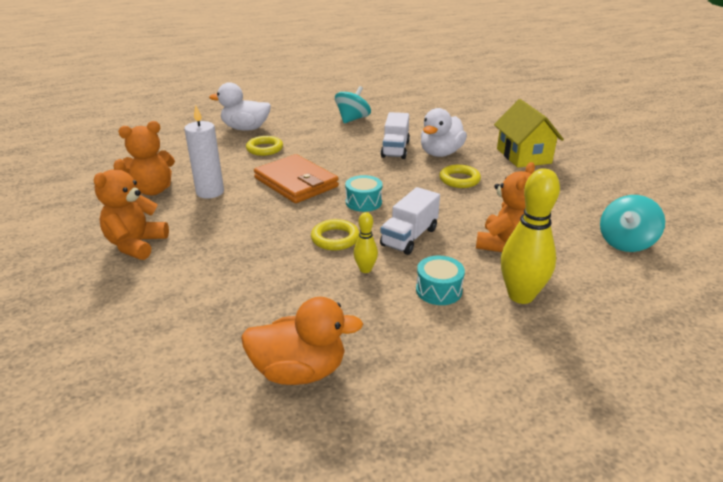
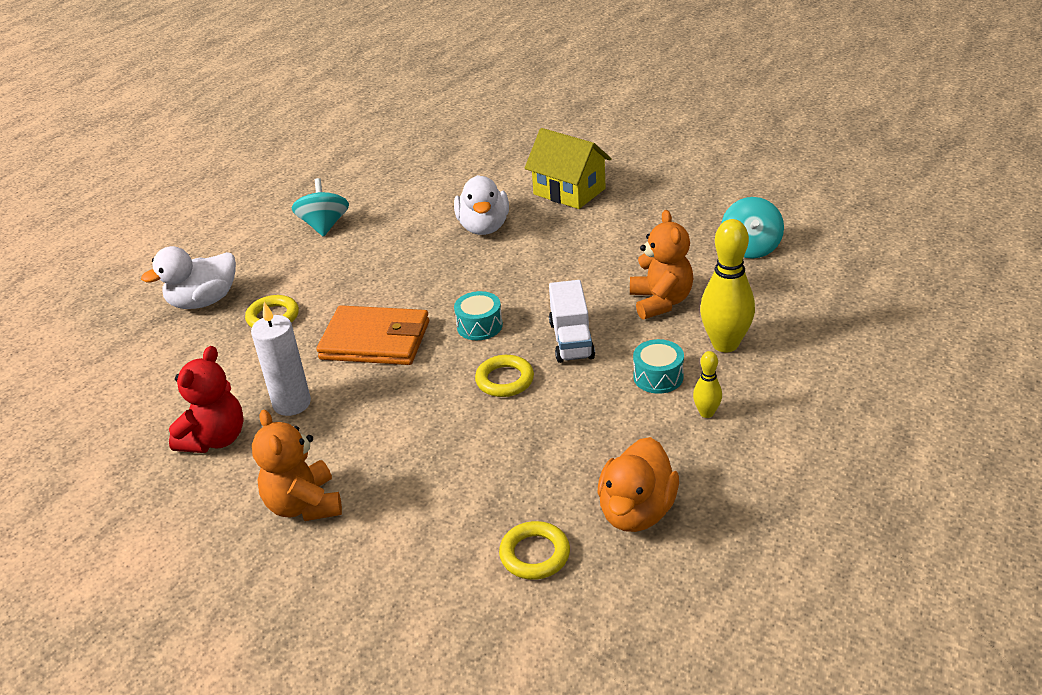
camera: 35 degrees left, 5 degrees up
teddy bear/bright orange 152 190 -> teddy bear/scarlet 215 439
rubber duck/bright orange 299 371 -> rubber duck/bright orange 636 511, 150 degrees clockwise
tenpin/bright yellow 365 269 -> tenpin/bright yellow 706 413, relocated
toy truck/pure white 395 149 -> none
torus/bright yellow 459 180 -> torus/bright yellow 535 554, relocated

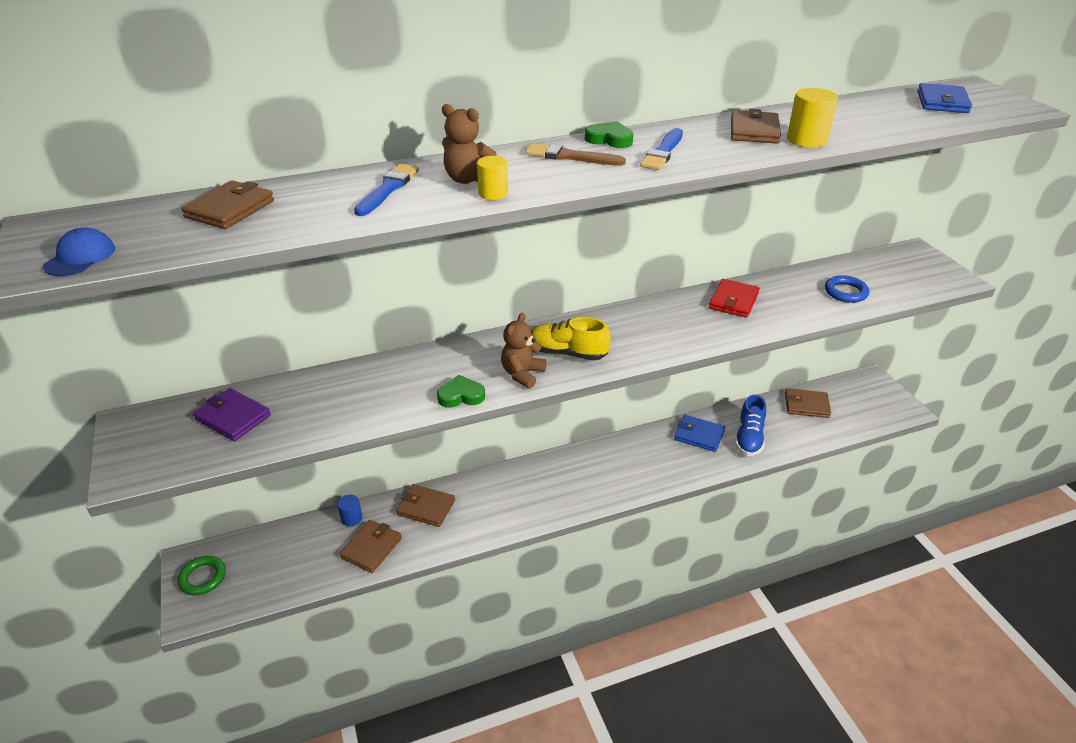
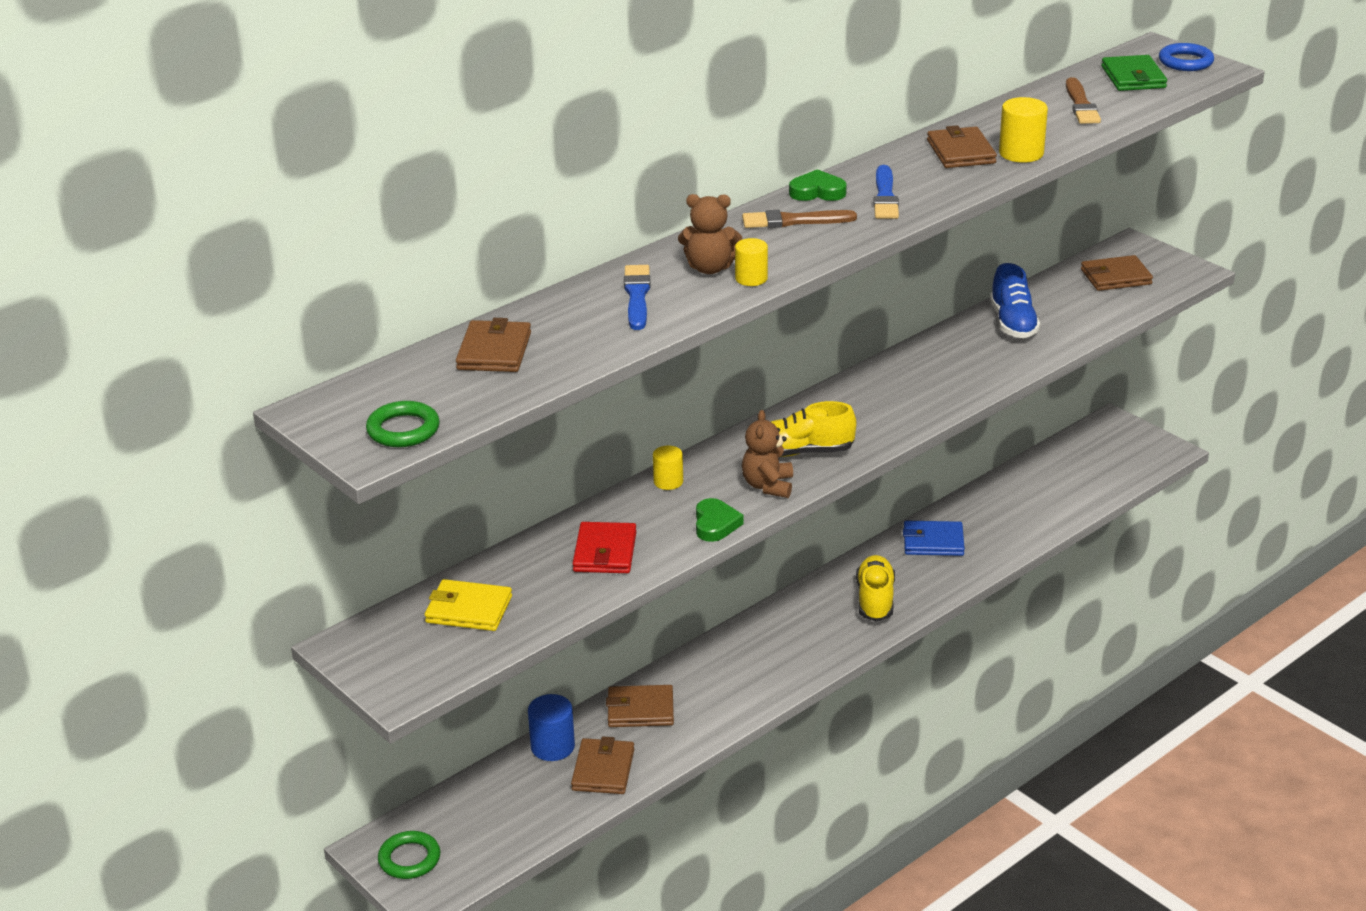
camera: 20 degrees left, 5 degrees down
peaked cap/blue 80 257 -> torus/leaf-green 403 430
wallet/purple 233 417 -> wallet/bright yellow 469 609
solid cylinder/blue 351 518 -> solid cylinder/blue 552 747, x1.52
heart shape/leaf-green 461 395 -> heart shape/leaf-green 715 524, 120 degrees clockwise
wallet/scarlet 733 301 -> wallet/scarlet 605 552, relocated
sneaker/blue 749 438 -> sneaker/blue 1013 323, relocated
wallet/dark brown 806 405 -> wallet/dark brown 1116 277, relocated
torus/blue 845 292 -> torus/blue 1185 62, relocated
wallet/blue 942 102 -> wallet/leaf-green 1133 77
none -> solid cylinder/bright yellow 668 482
none -> sneaker/bright yellow 875 600
none -> paint brush/dark brown 1081 105

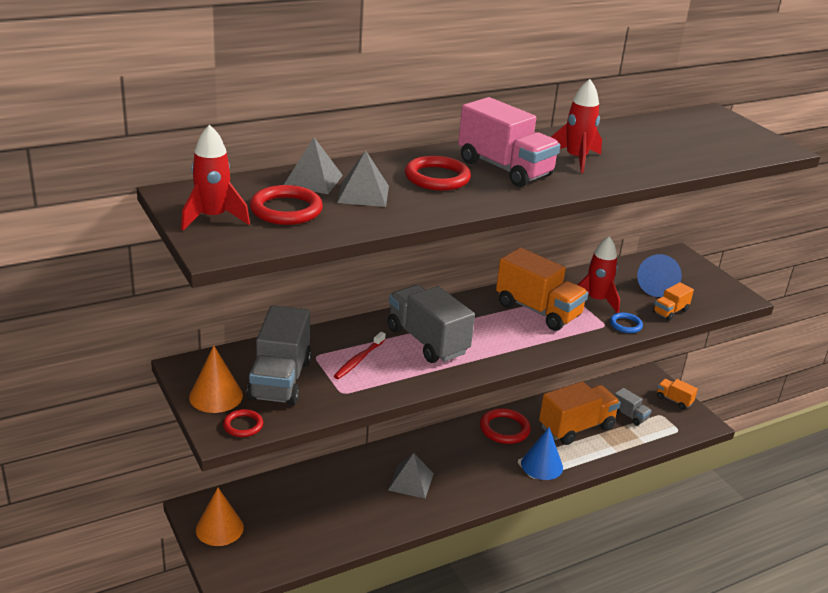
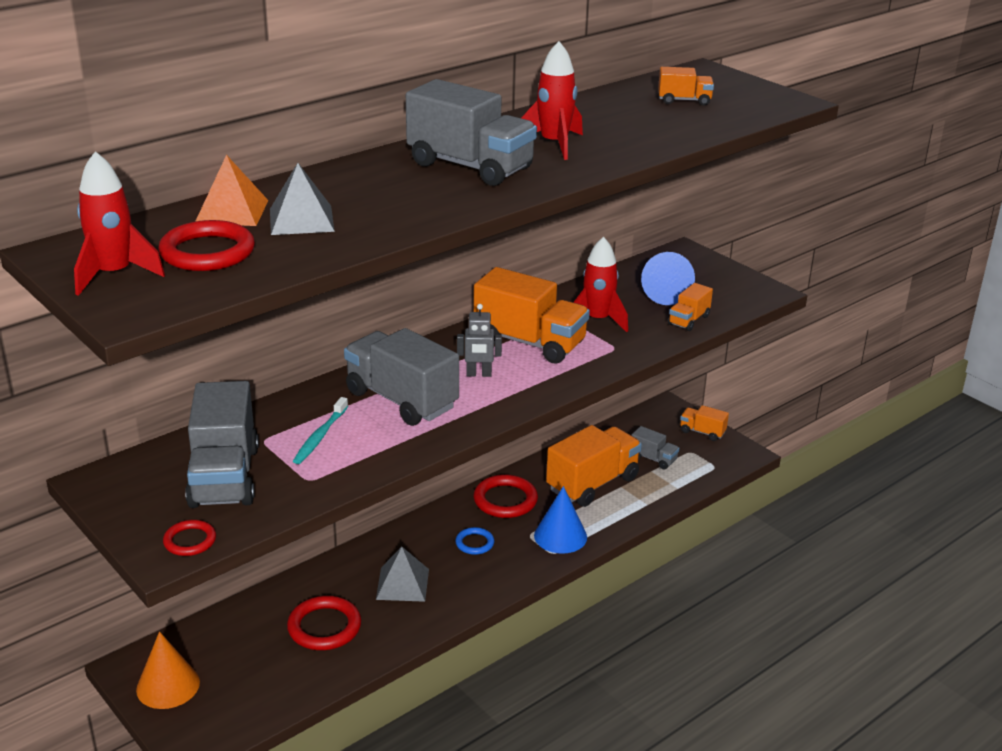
camera: 10 degrees left, 0 degrees up
cone/bright orange 216 396 -> none
pyramid/ash-grey 313 180 -> pyramid/bright orange 231 211
dental brush/scarlet 358 360 -> dental brush/aqua 320 436
torus/scarlet 437 178 -> torus/scarlet 324 627, relocated
toy truck/rose-pink 505 168 -> toy truck/ash-grey 470 166
torus/blue 625 325 -> torus/blue 474 543, relocated
none -> toy robot/ash-grey 479 374
none -> toy truck/bright orange 684 101

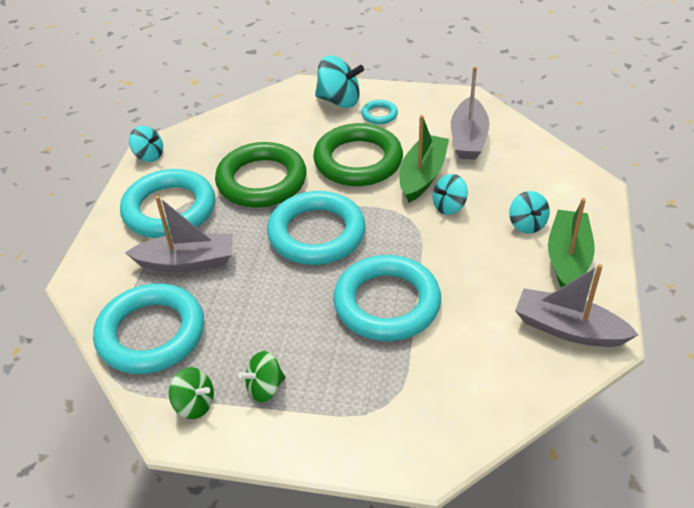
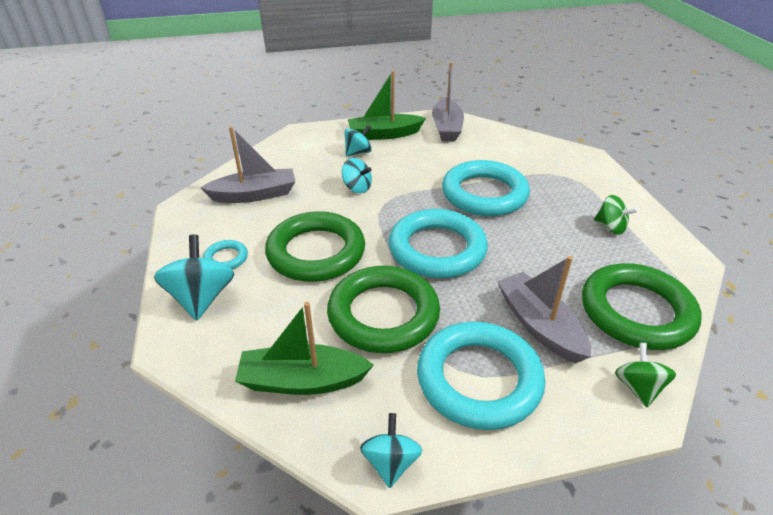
camera: 115 degrees left, 5 degrees down
torus/aqua 151 333 -> torus/leaf-green 636 312
toy top/leaf-green 194 404 -> toy top/leaf-green 638 387, relocated
boat/leaf-green 422 176 -> boat/leaf-green 302 381, relocated

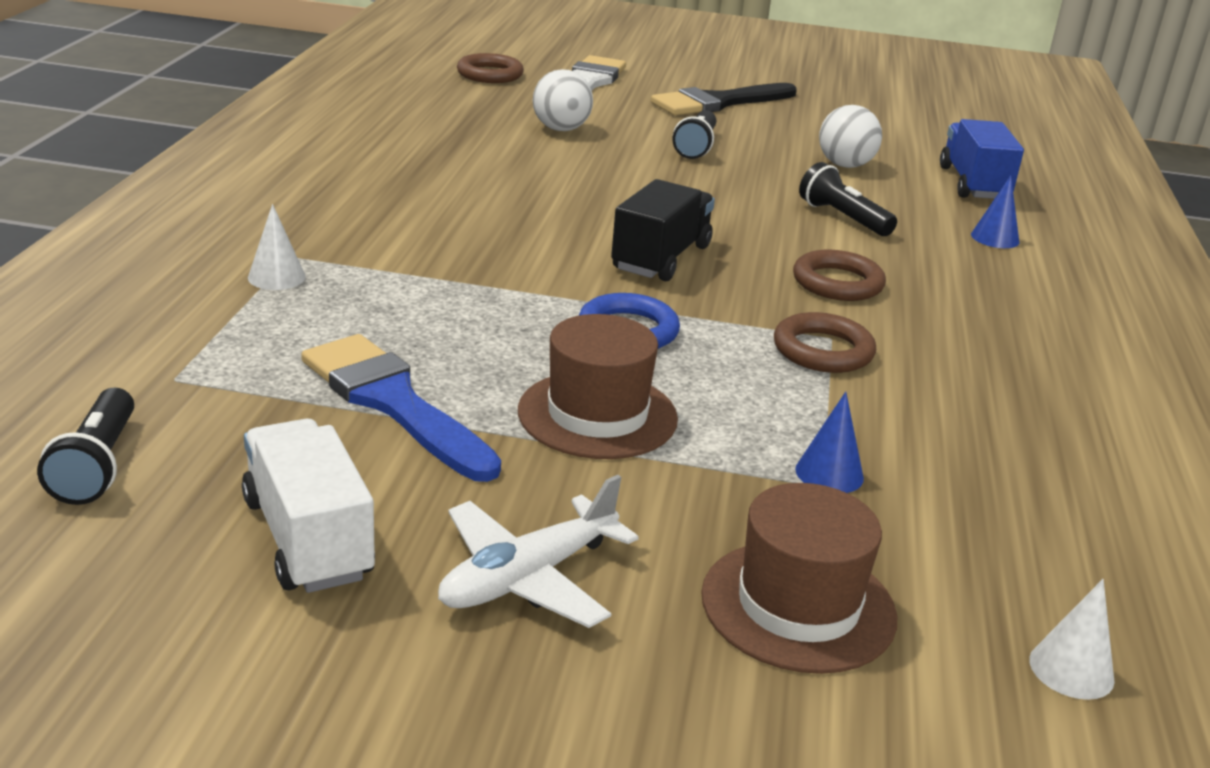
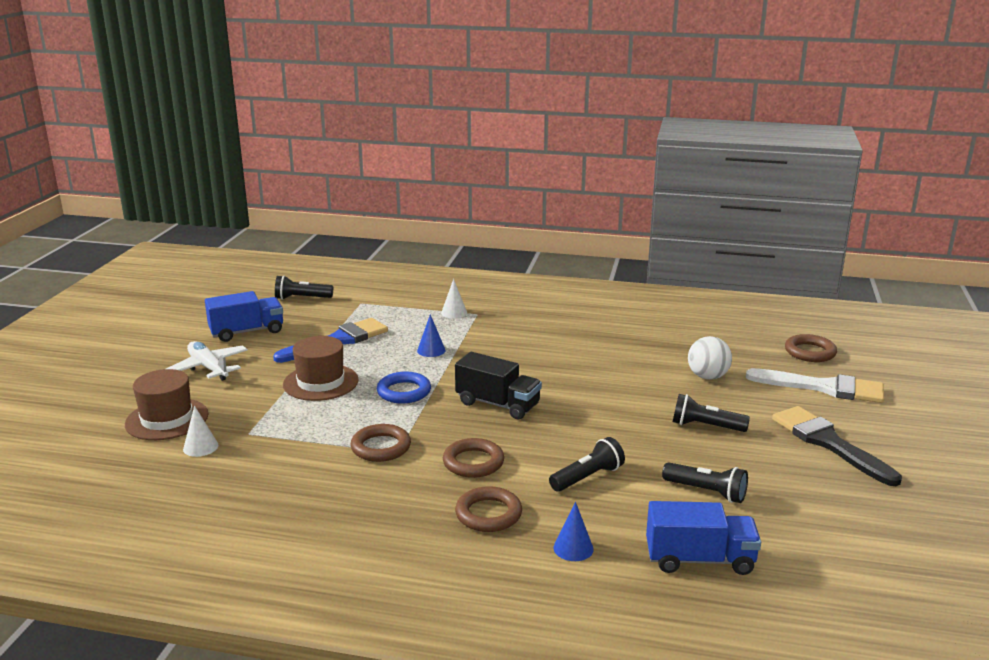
camera: 95 degrees right, 5 degrees down
toy truck/pure white 308 538 -> toy truck/blue 247 332
cone/blue 829 473 -> cone/blue 431 350, relocated
play ball/pure white 845 165 -> torch/black 707 492
cone/pure white 1071 669 -> cone/pure white 200 447, relocated
none -> torus/dark brown 488 514

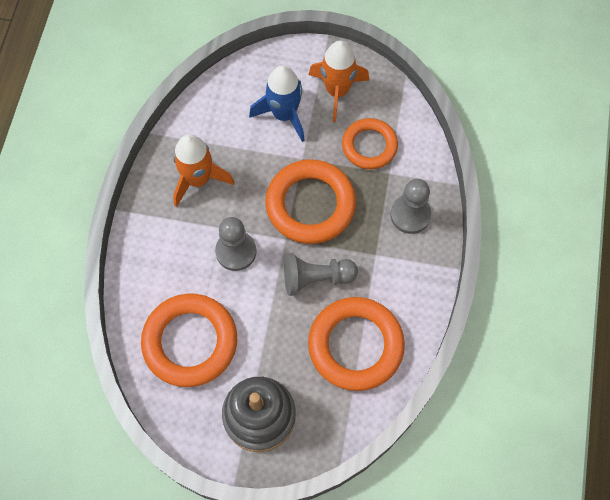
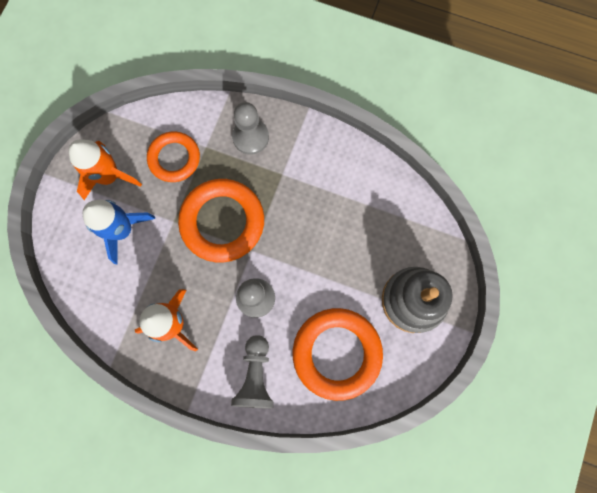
camera: 80 degrees left, 10 degrees up
game pawn/ash-grey 316 278 -> game pawn/ash-grey 256 376, relocated
torus/bright orange 355 345 -> none

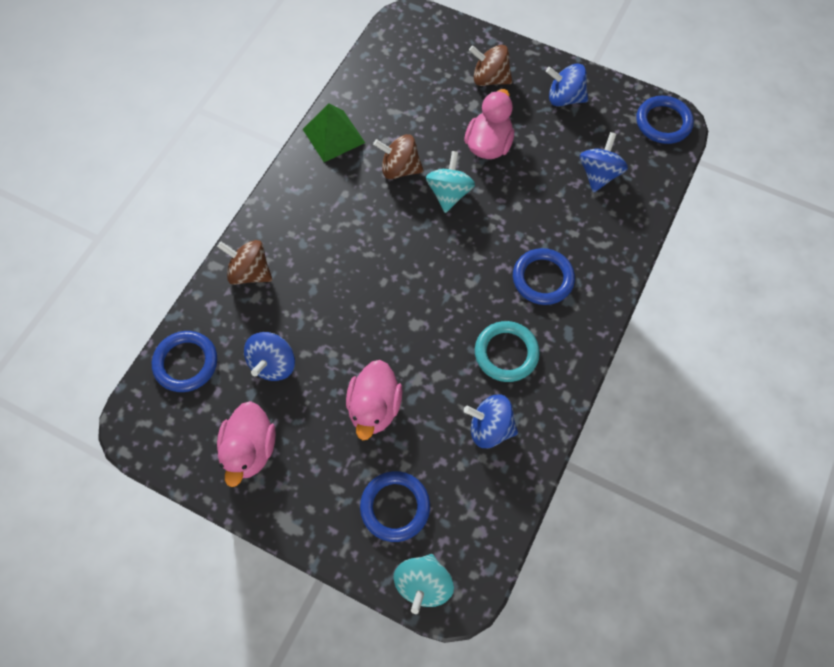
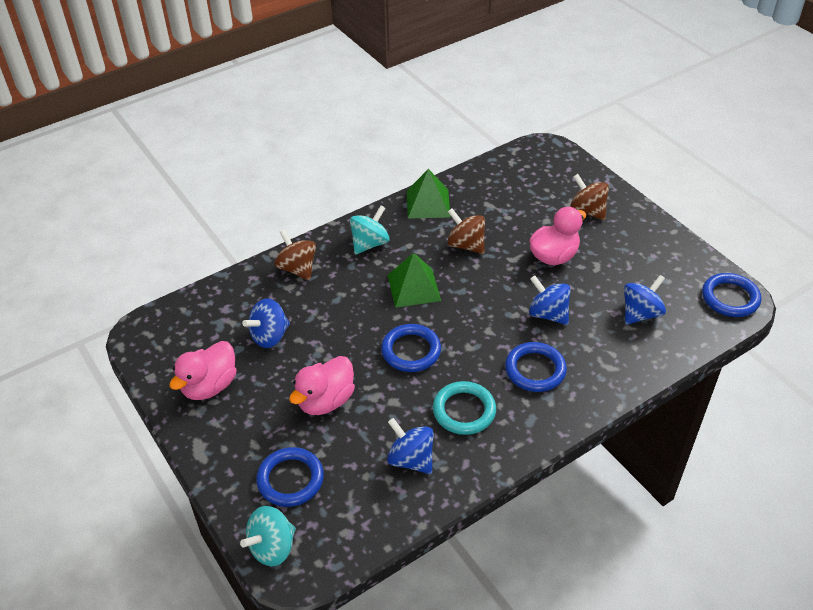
camera: 30 degrees right, 20 degrees down
torus/blue 186 363 -> torus/blue 411 351, relocated
toy top/aqua 449 193 -> toy top/aqua 370 243, relocated
toy top/blue 564 98 -> toy top/blue 548 314, relocated
none -> pyramid/leaf-green 413 287

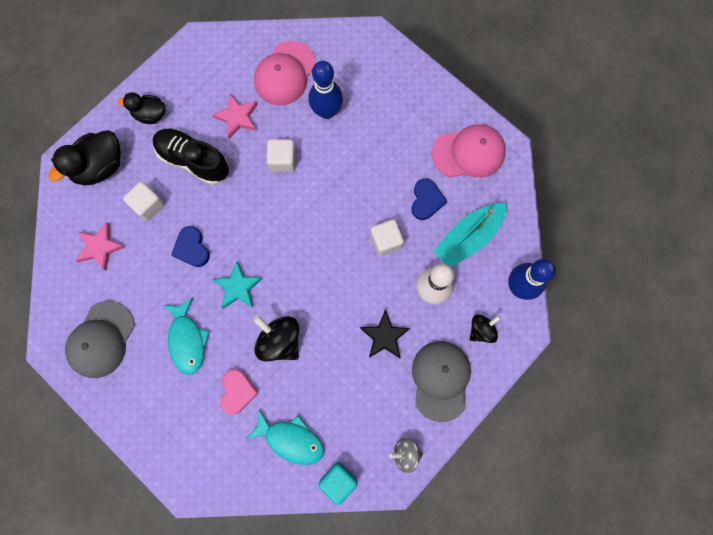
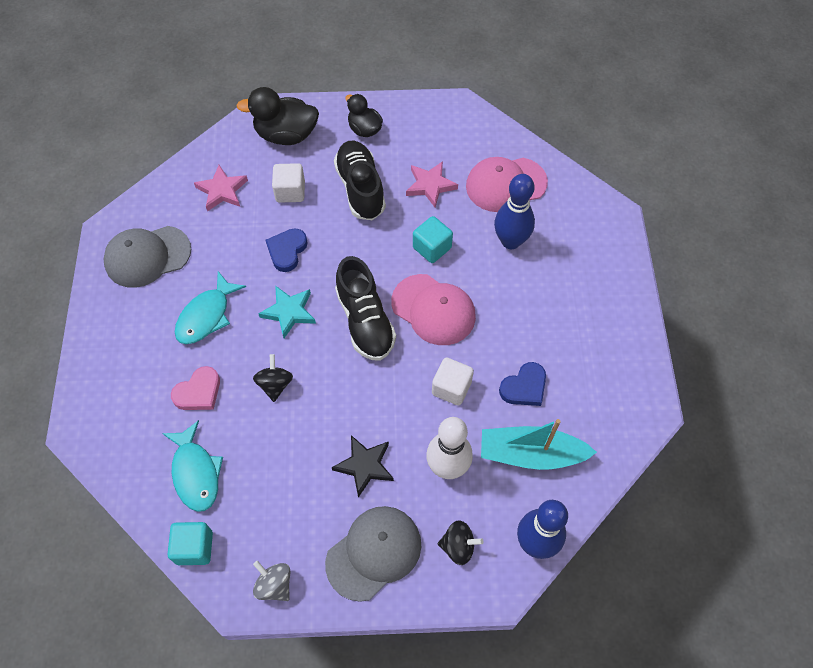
camera: 45 degrees right, 15 degrees down
toy top/black 279 341 -> toy top/black 275 384, x0.63
cube/pure white 283 160 -> cube/aqua 432 248
peaked cap/rose-pink 469 153 -> peaked cap/rose-pink 433 309, relocated
none -> sneaker/black 365 321

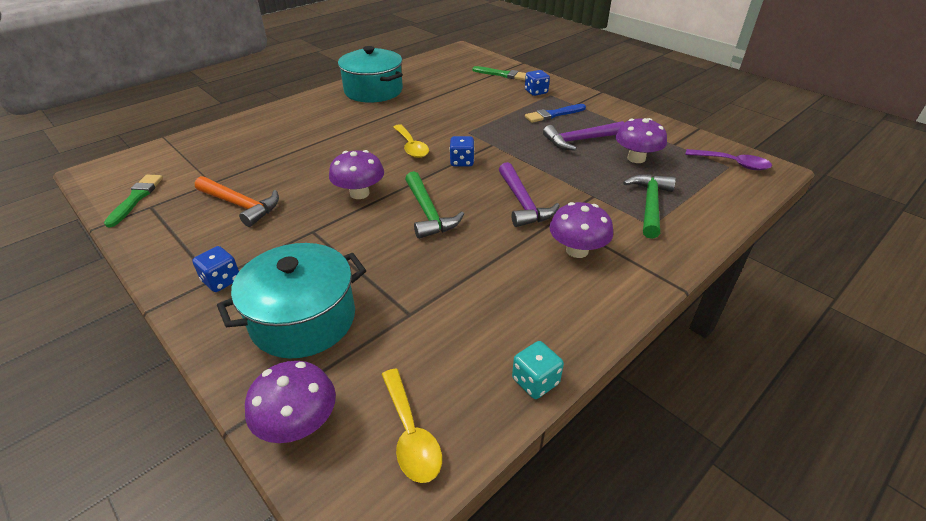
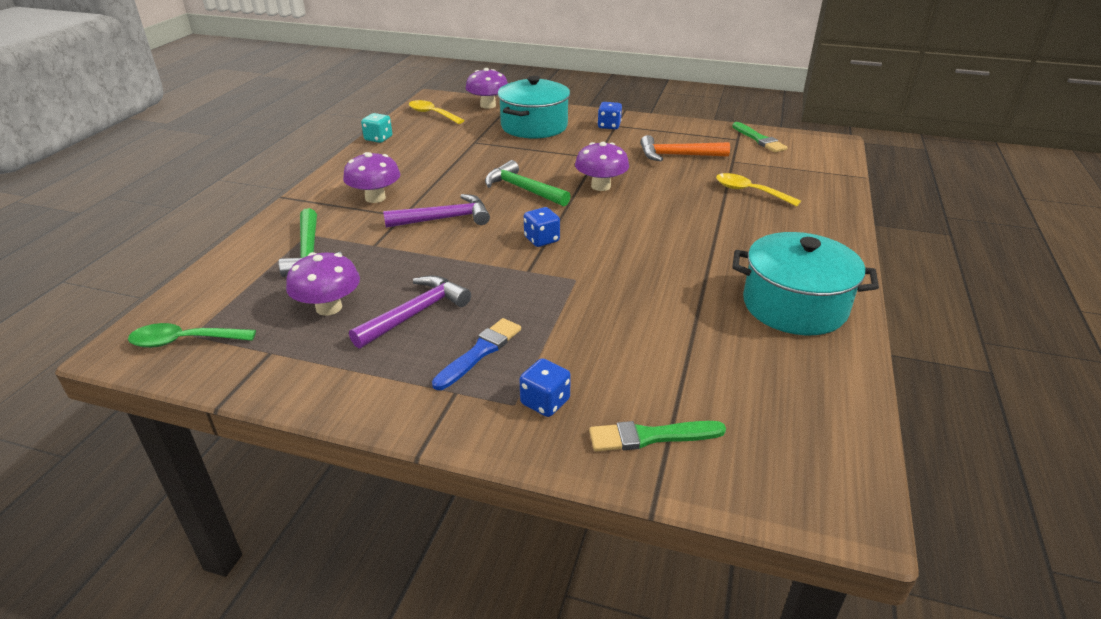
camera: 150 degrees right, 5 degrees down
spoon/bright yellow 411 147 -> spoon/bright yellow 750 192, relocated
hammer/purple 522 203 -> hammer/purple 444 219, 120 degrees clockwise
spoon/purple 732 163 -> spoon/leaf-green 185 341

